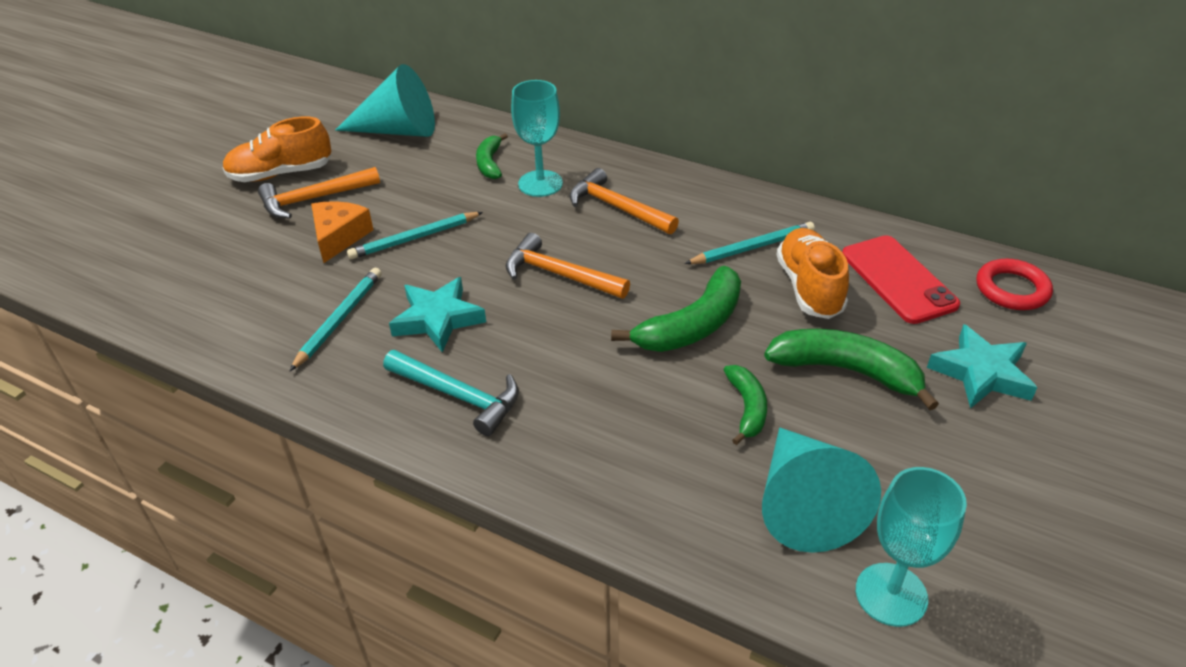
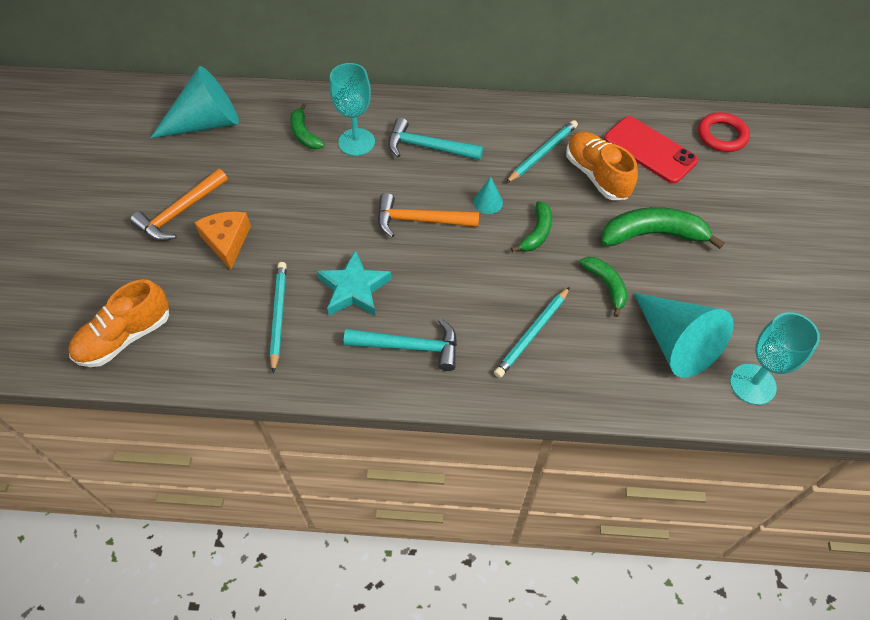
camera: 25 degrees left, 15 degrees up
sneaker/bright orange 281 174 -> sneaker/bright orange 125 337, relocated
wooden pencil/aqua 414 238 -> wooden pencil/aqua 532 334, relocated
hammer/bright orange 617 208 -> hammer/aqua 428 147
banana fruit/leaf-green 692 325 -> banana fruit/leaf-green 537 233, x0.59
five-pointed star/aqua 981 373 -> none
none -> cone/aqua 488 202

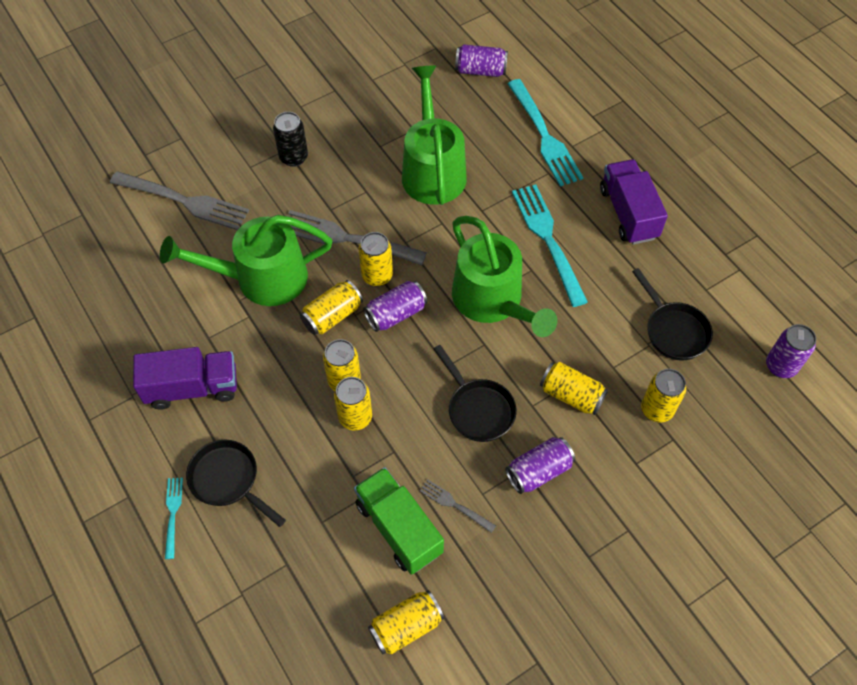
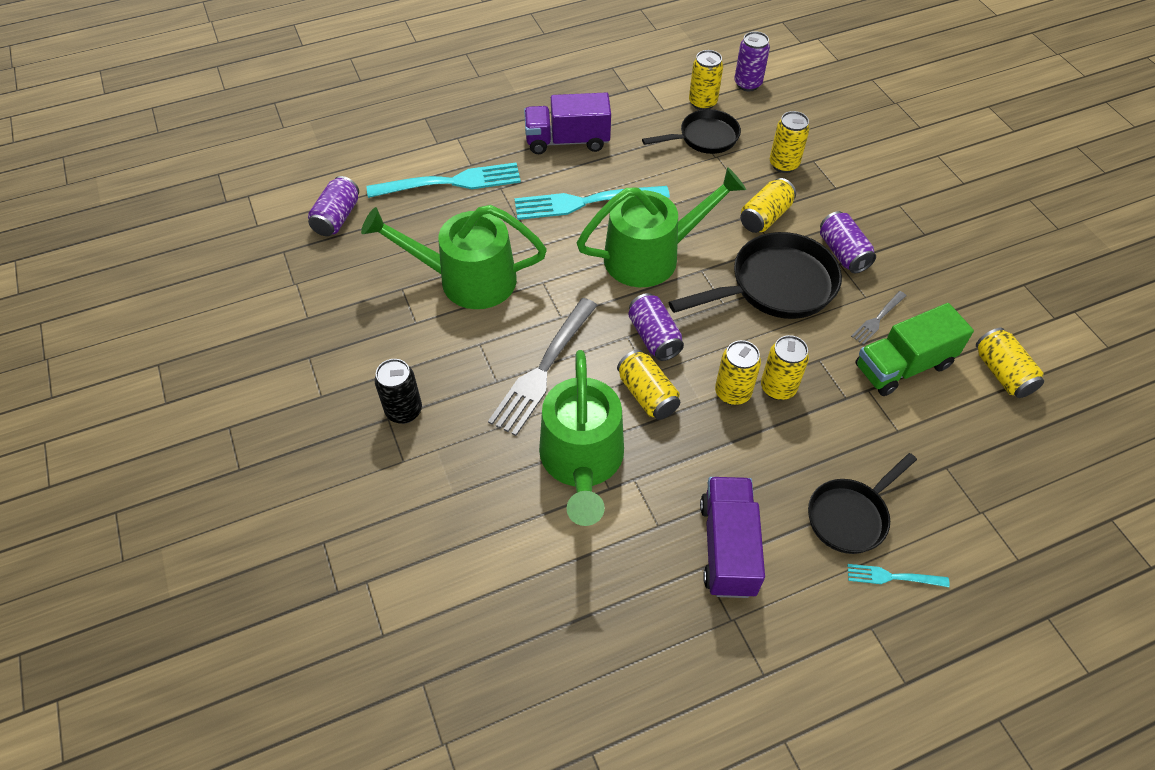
camera: 80 degrees left, 5 degrees down
table fork/ash-grey 184 201 -> none
tin/bright yellow 377 276 -> tin/bright yellow 702 102, relocated
skillet/black 478 409 -> skillet/black 775 286, x1.57

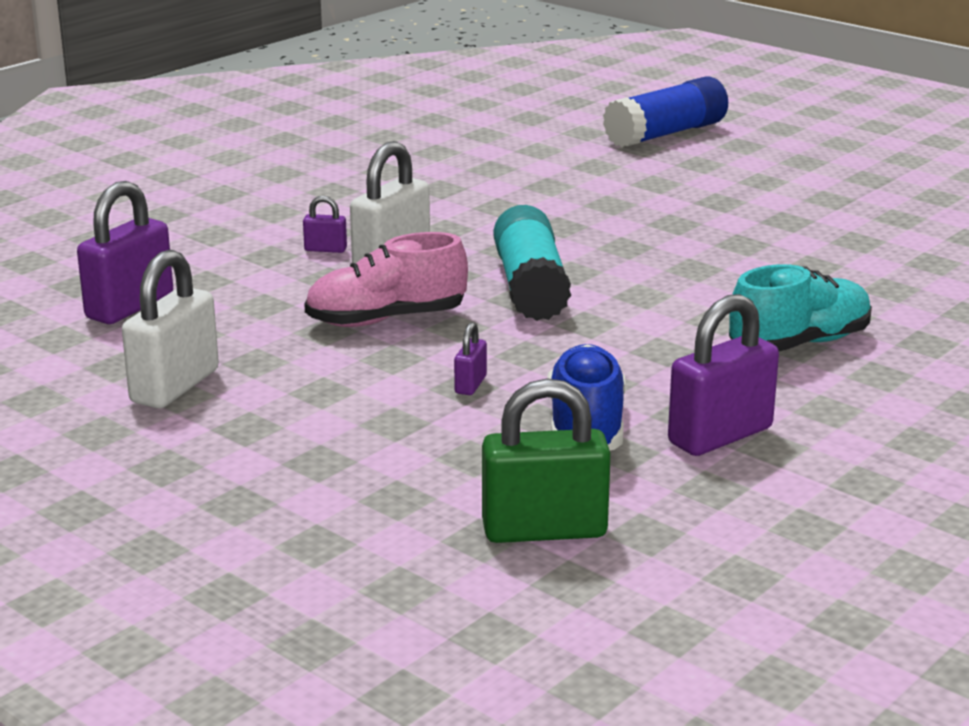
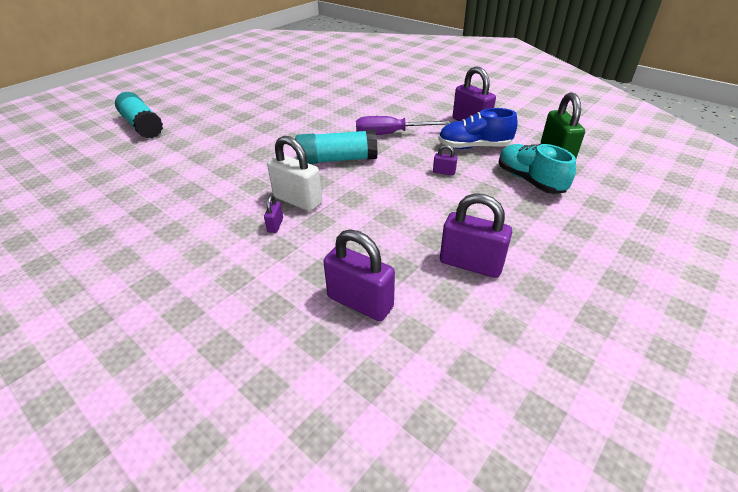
camera: 90 degrees left, 15 degrees up
small lock/pure white 175 386 -> small lock/purple 470 264
sneaker/rose-pink 386 320 -> none
glue/blue 666 134 -> glue/aqua 142 126
sneaker/aqua 799 344 -> sneaker/aqua 529 180, relocated
none -> screwdriver/purple 392 134

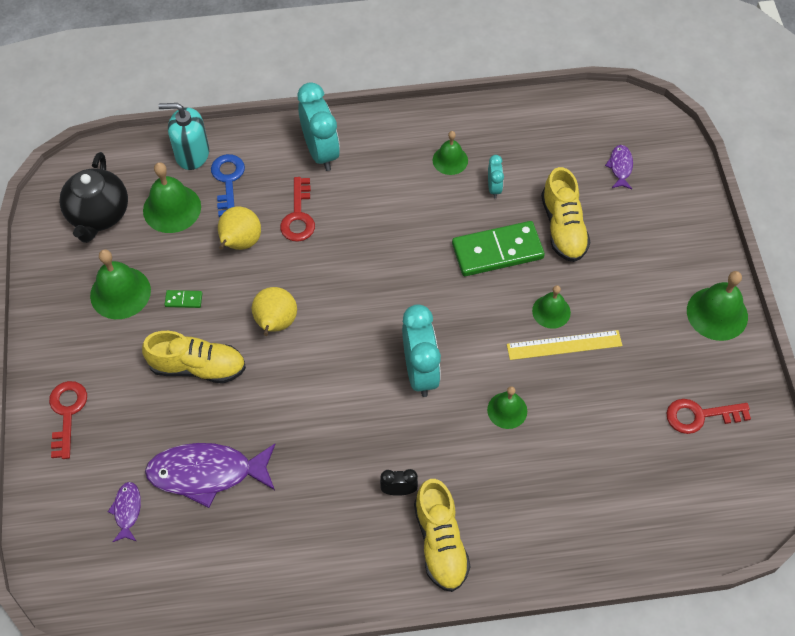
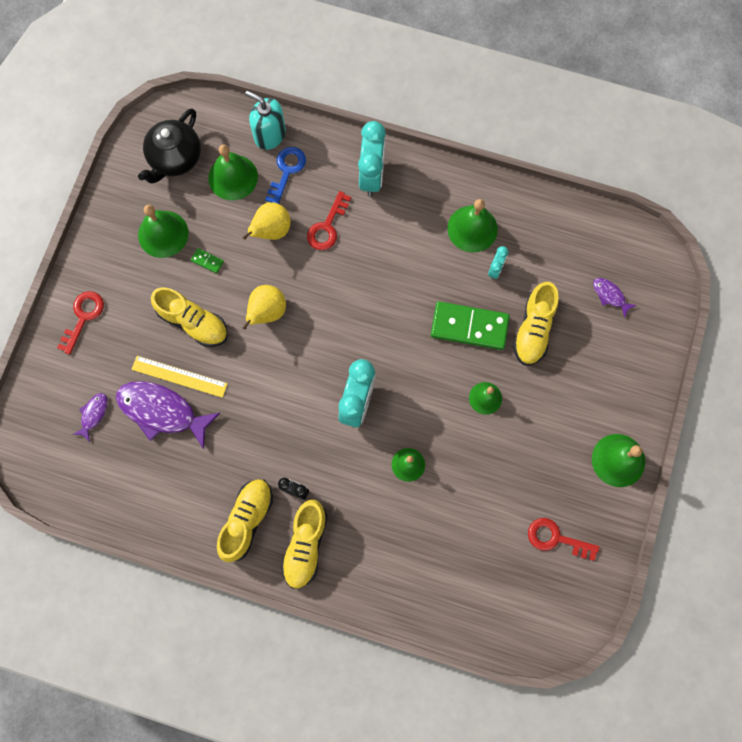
camera: 25 degrees right, 15 degrees up
hand bell/leaf-green 450 160 -> hand bell/leaf-green 472 228, x1.59
straightedge/bright yellow 564 345 -> straightedge/bright yellow 179 376, relocated
fish figure/purple 620 167 -> fish figure/purple 610 295, 75 degrees counterclockwise
none -> sneaker/bright yellow 247 520

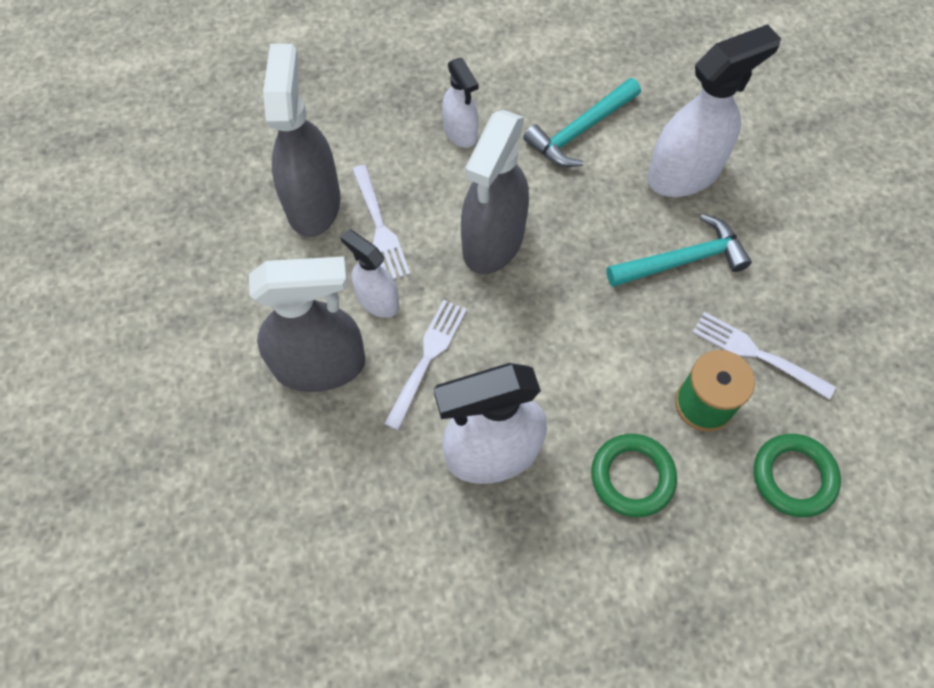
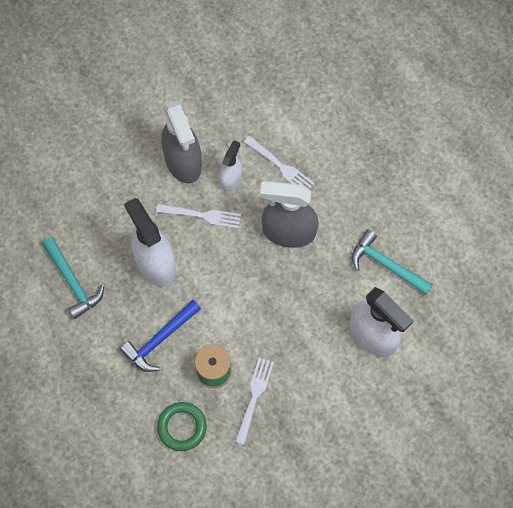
camera: 75 degrees right, 5 degrees up
spray bottle/ash-grey 313 202 -> none
table fork/pure white 379 226 -> table fork/pure white 280 166, 105 degrees counterclockwise
spray bottle/pure white 460 132 -> none
torus/leaf-green 632 477 -> hammer/blue 160 339
hammer/aqua 682 260 -> hammer/aqua 73 281, relocated

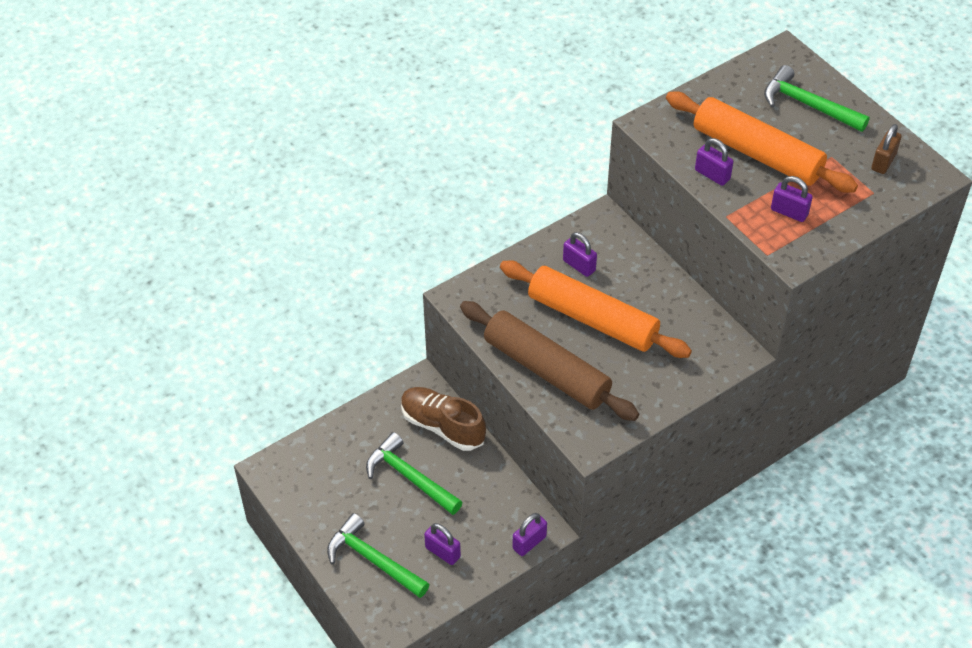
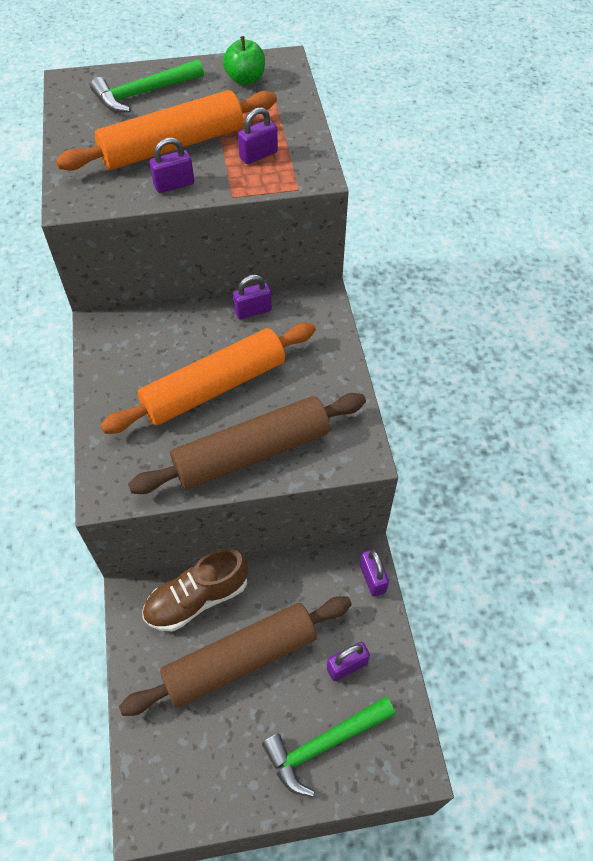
camera: 65 degrees left, 5 degrees up
hammer/leaf-green 409 477 -> dough roller/dark brown 241 659
small lock/purple 579 265 -> small lock/purple 253 311, relocated
small lock/dark brown 883 162 -> apple fruit/leaf-green 245 79

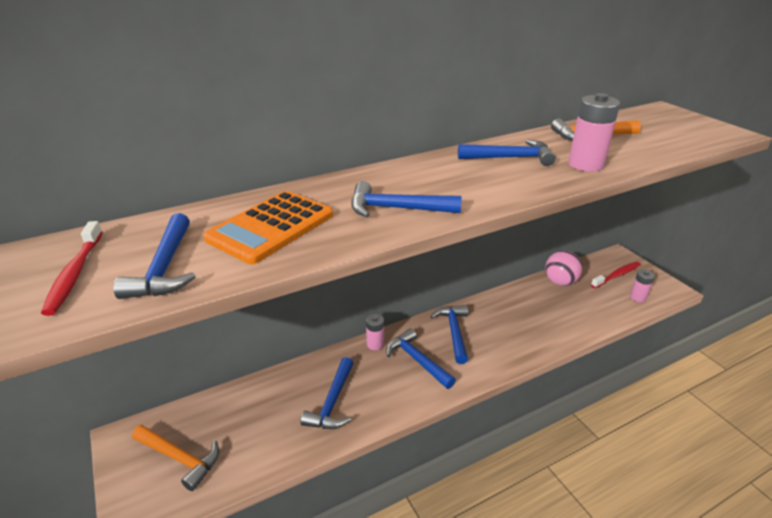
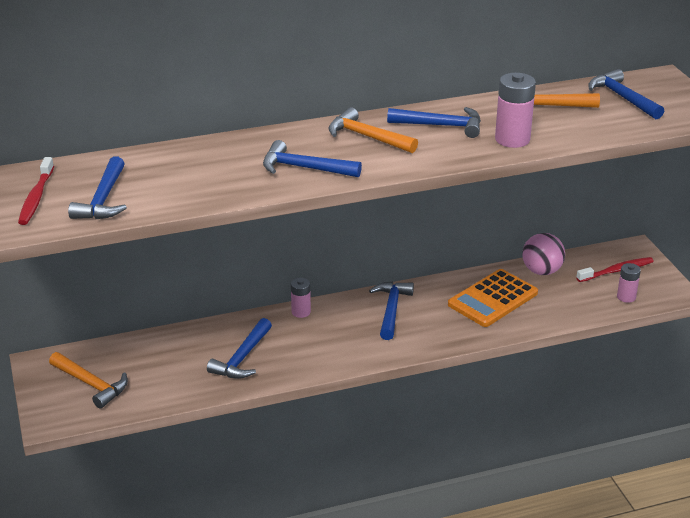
camera: 10 degrees right, 0 degrees up
adding machine/bright orange 271 227 -> adding machine/bright orange 493 299, relocated
hammer/blue 417 360 -> hammer/blue 622 98, relocated
none -> hammer/bright orange 367 137

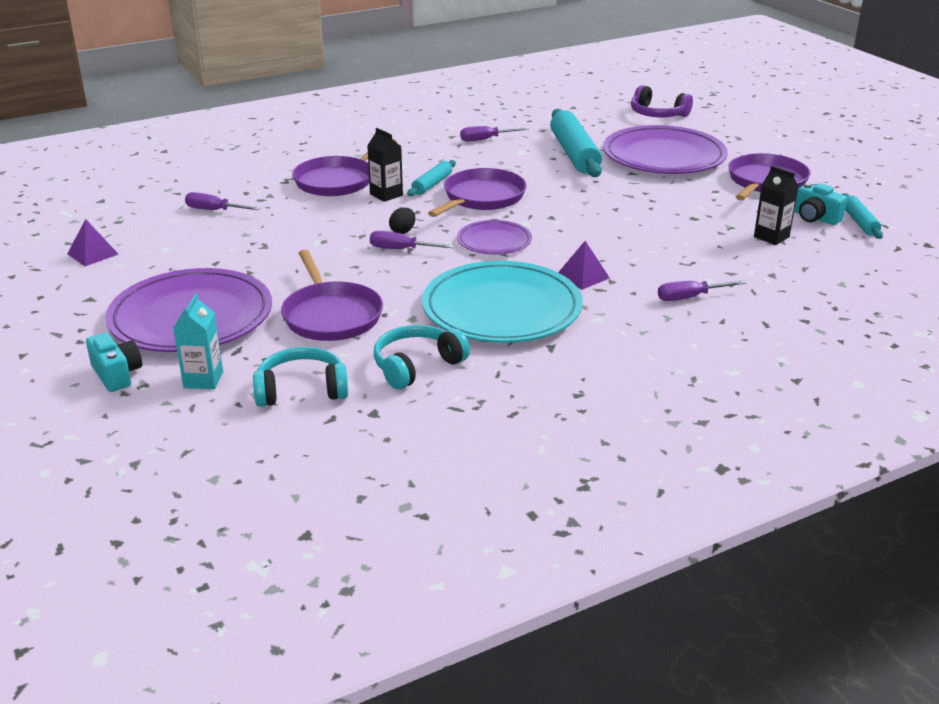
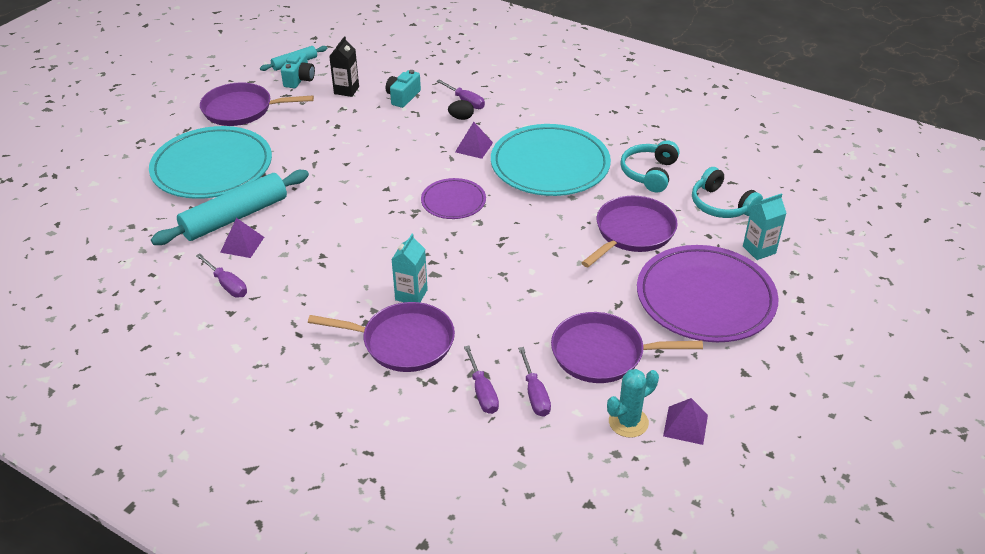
camera: 120 degrees left, 10 degrees up
photo camera/aqua 117 375 -> photo camera/aqua 403 97, relocated
juice carton/black 386 195 -> juice carton/aqua 411 295
screwdriver/purple 401 249 -> screwdriver/purple 482 392, relocated
headphones/aqua 416 366 -> headphones/aqua 649 173, 90 degrees clockwise
toy egg/black 403 231 -> toy egg/black 461 118, relocated
dough roller/aqua 432 184 -> none
skillet/purple 482 198 -> skillet/purple 602 354, relocated
dinner plate/purple 664 156 -> dinner plate/aqua 212 167
headphones/purple 657 114 -> none
none -> pyramid/purple 242 244
none -> cactus/aqua 628 422

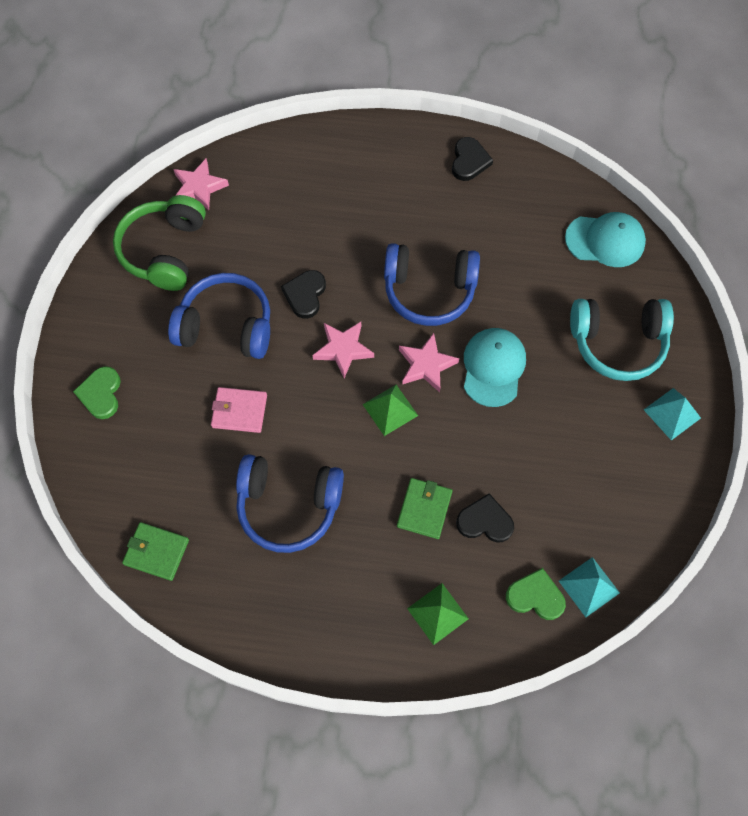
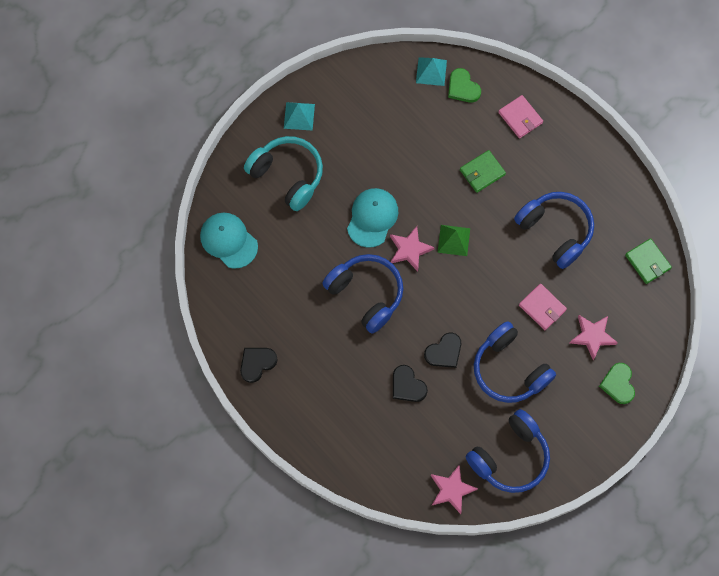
camera: 140 degrees left, 5 degrees up
heart shape/leaf-green 101 394 -> heart shape/leaf-green 618 384, 135 degrees clockwise
headphones/leaf-green 165 251 -> headphones/blue 509 456
five-pointed star/rose-pink 343 349 -> five-pointed star/rose-pink 592 336, relocated
pyramid/leaf-green 438 613 -> wallet/rose-pink 520 118
heart shape/black 485 521 -> heart shape/black 407 385, relocated
peaked cap/aqua 493 367 -> peaked cap/aqua 372 218, 150 degrees clockwise

